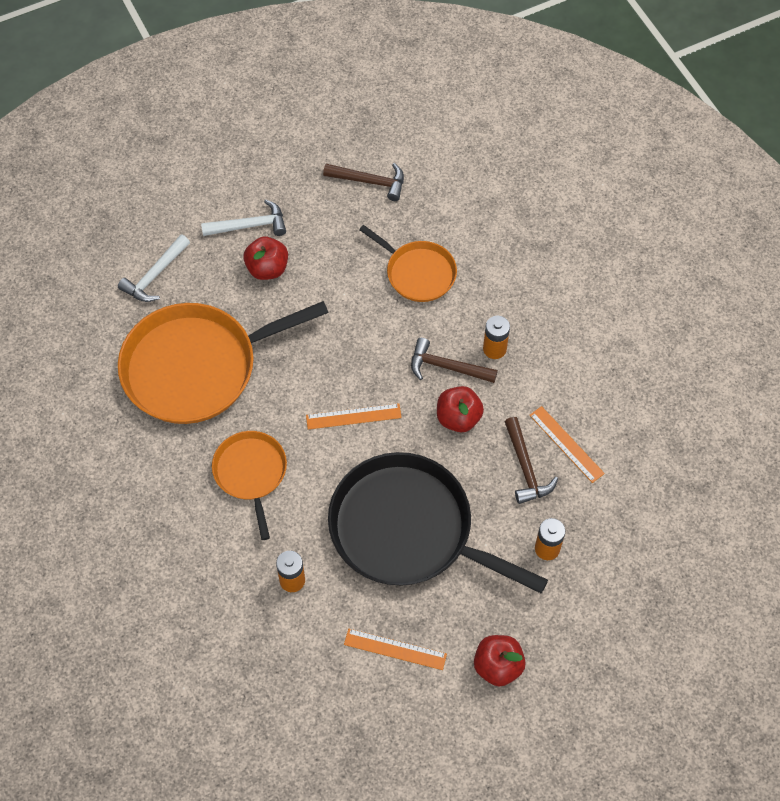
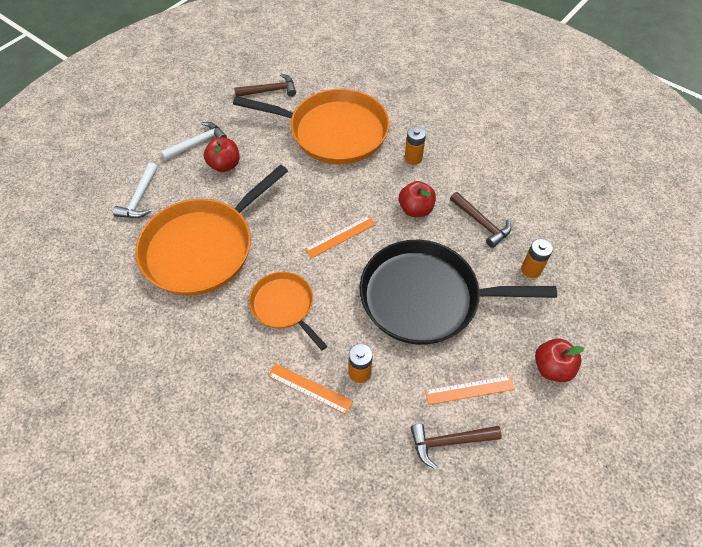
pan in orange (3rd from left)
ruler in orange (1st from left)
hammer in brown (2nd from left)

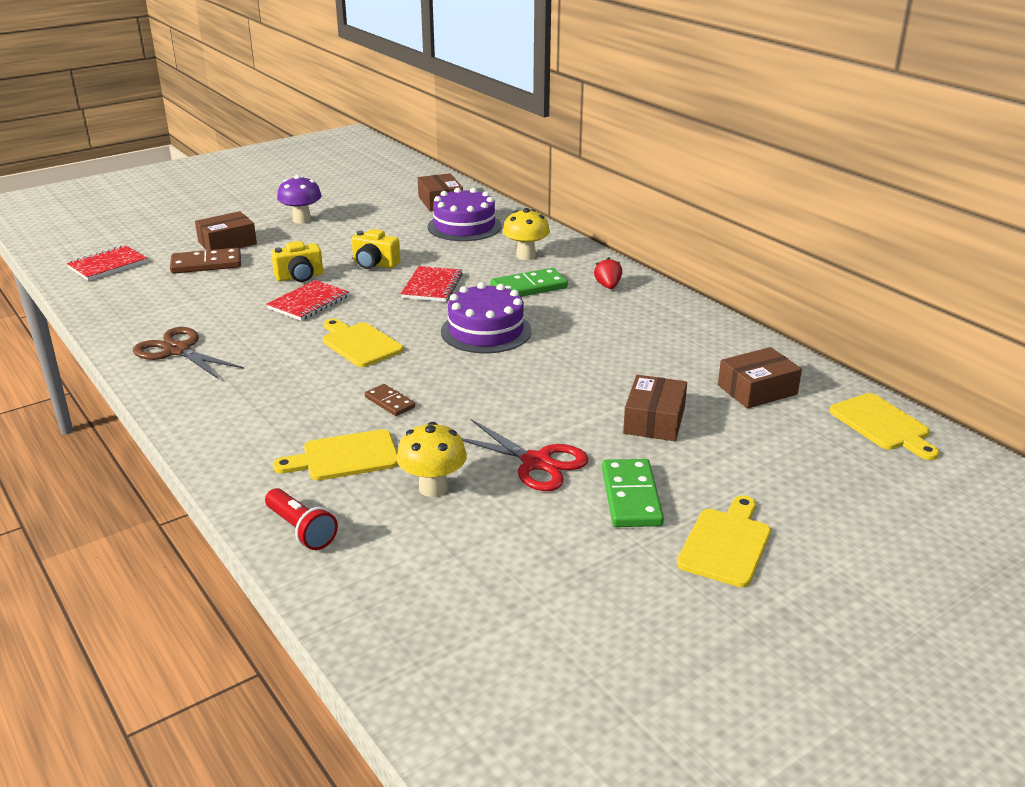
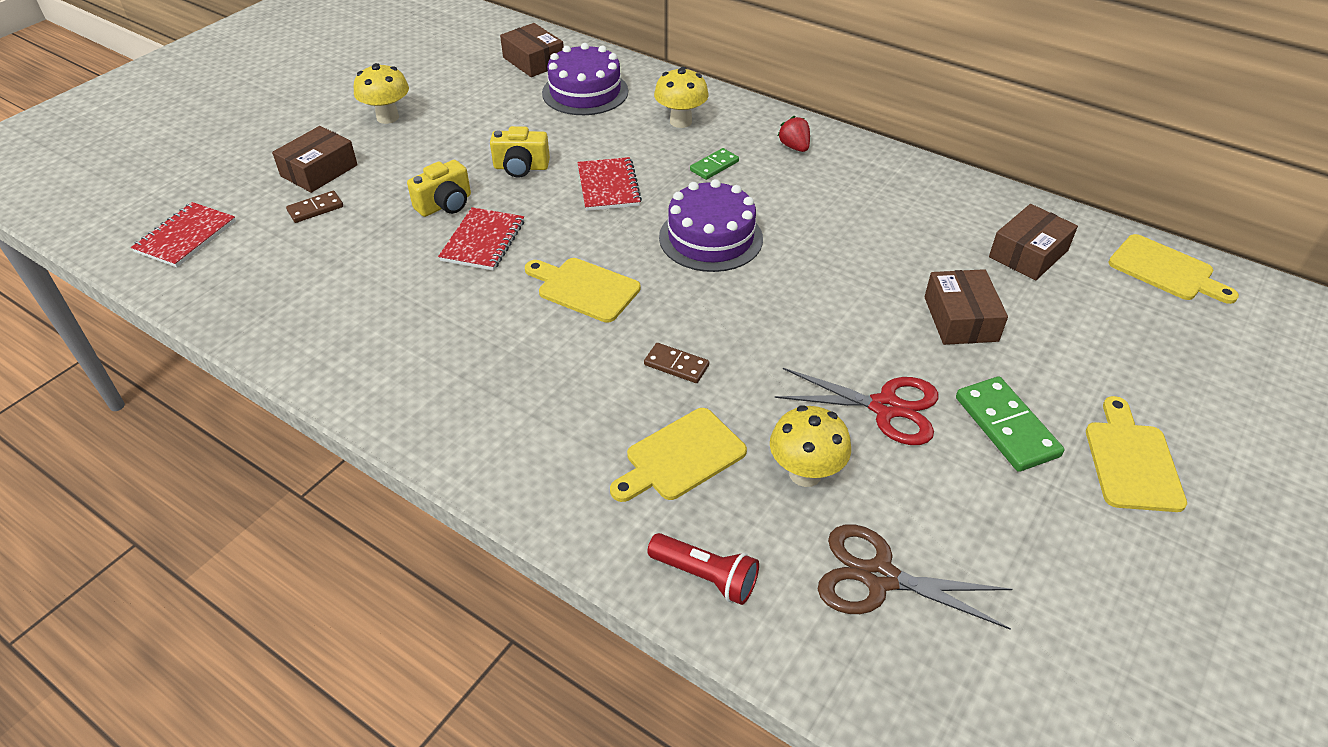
domino in brown (1st from left)
mushroom in yellow (1st from left)
domino in green (1st from left)
scissors in brown

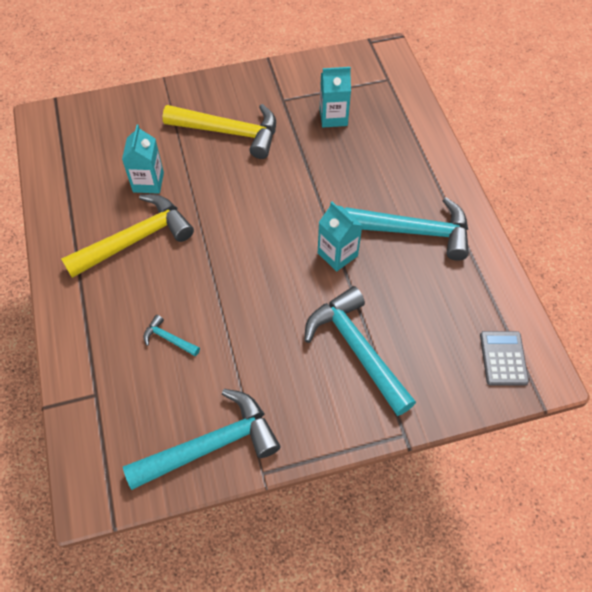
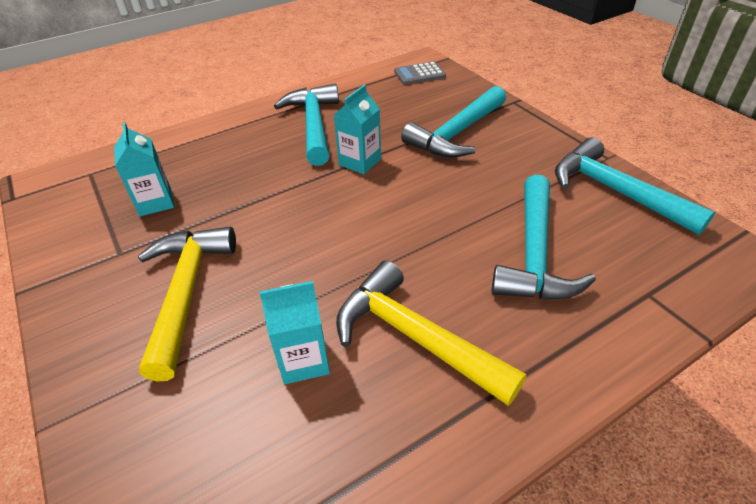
hammer in turquoise (3rd from left)

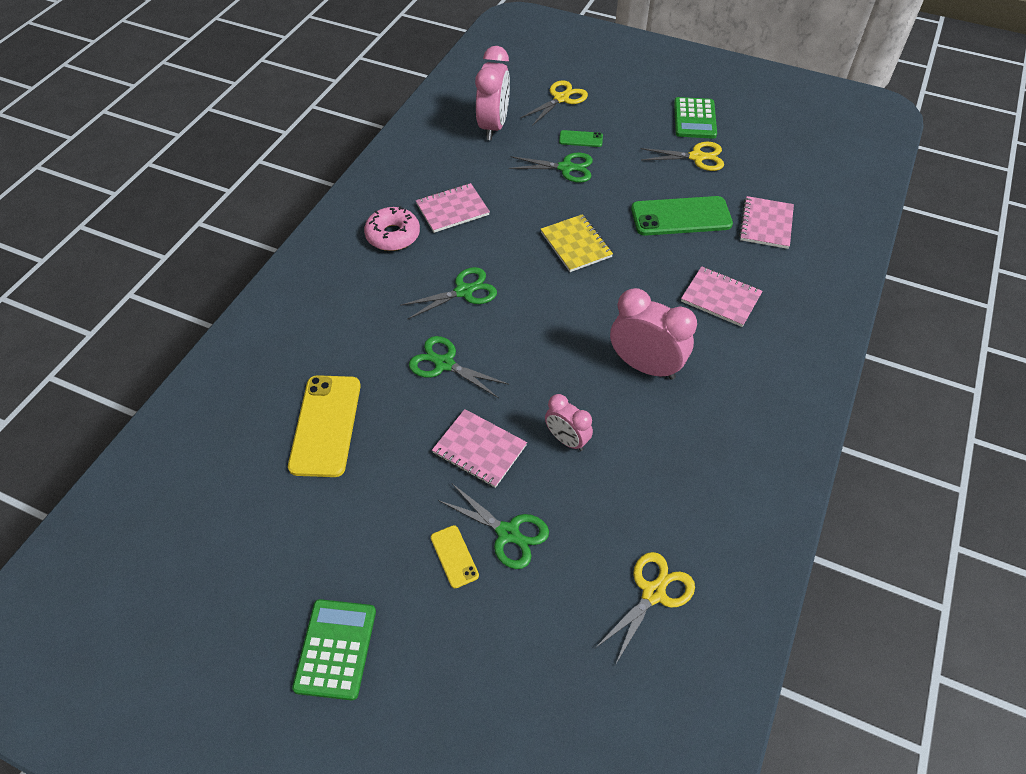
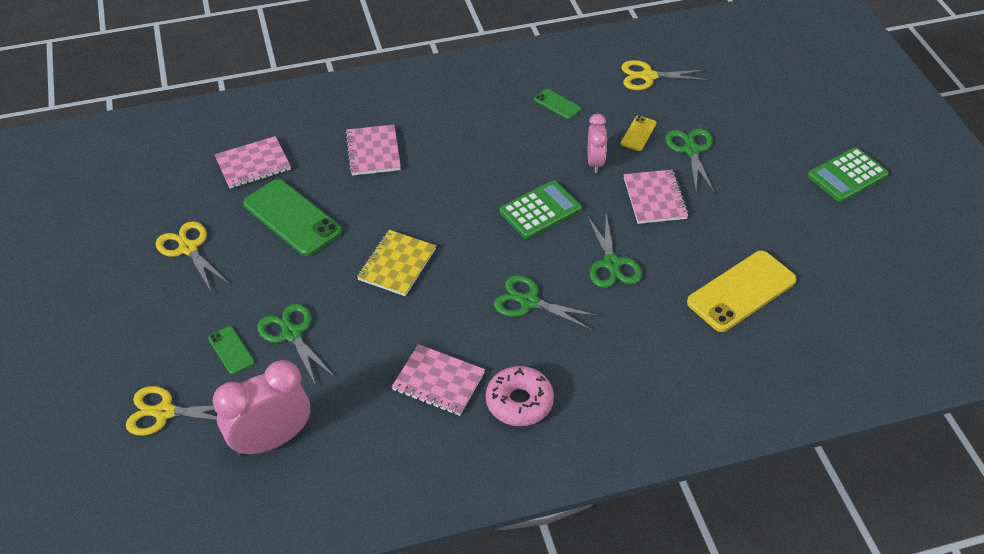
calculator in green (1st from left)
phone in green (3rd from left)
phone in yellow (1st from left)
clock in pink (3rd from left in the first image)

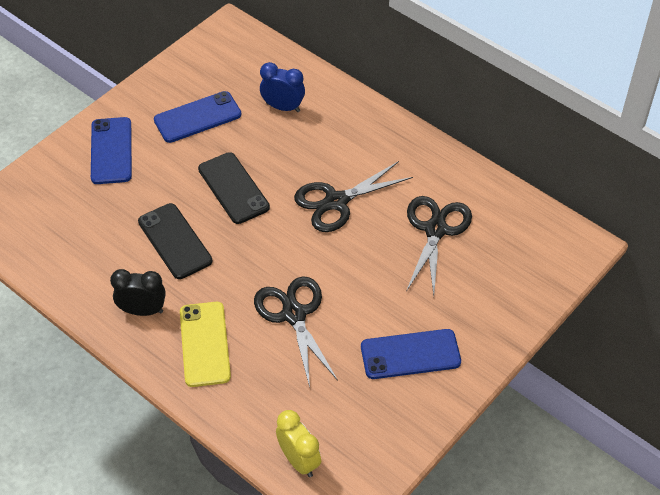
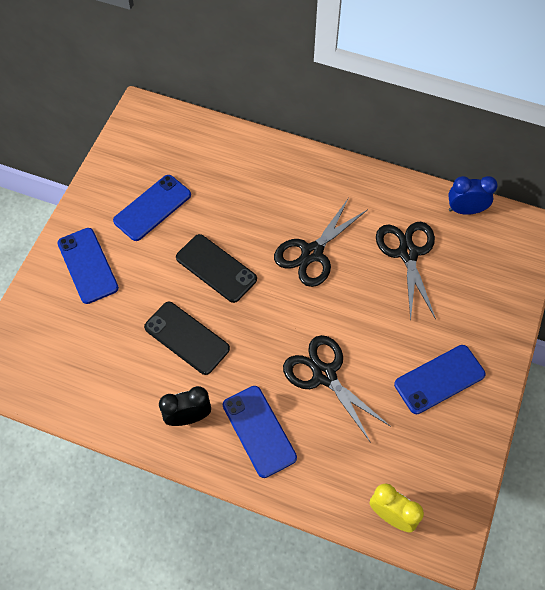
phone in blue (3rd from left)
clock in blue

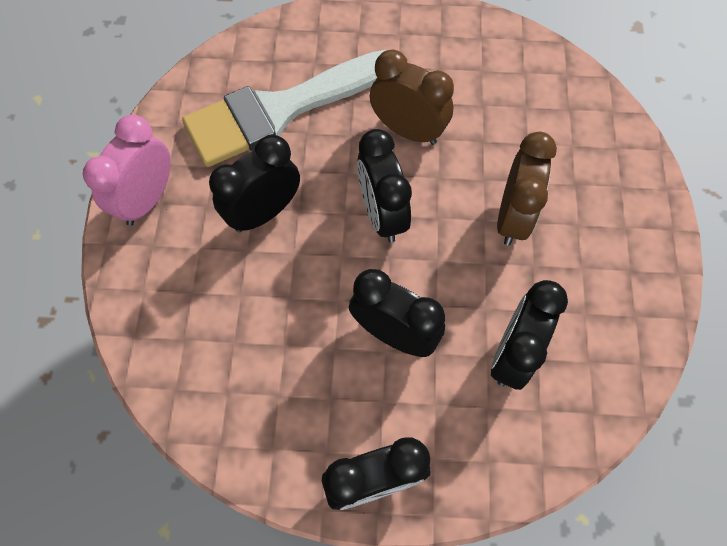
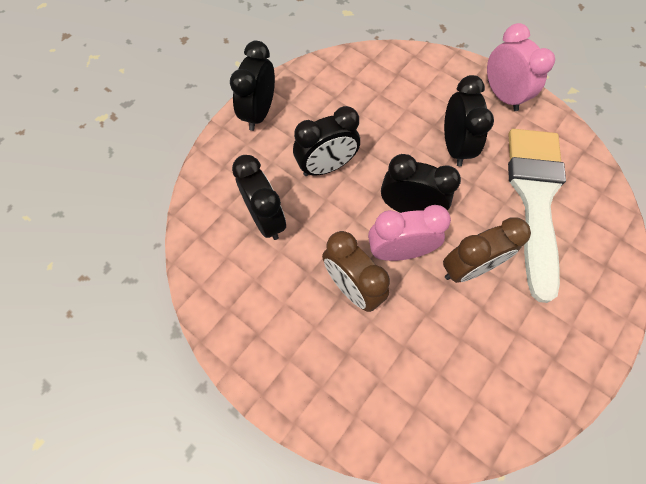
clock in pink (1st from left)

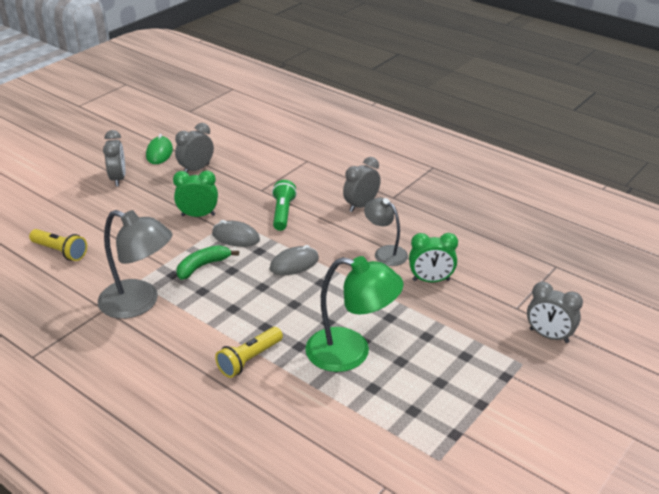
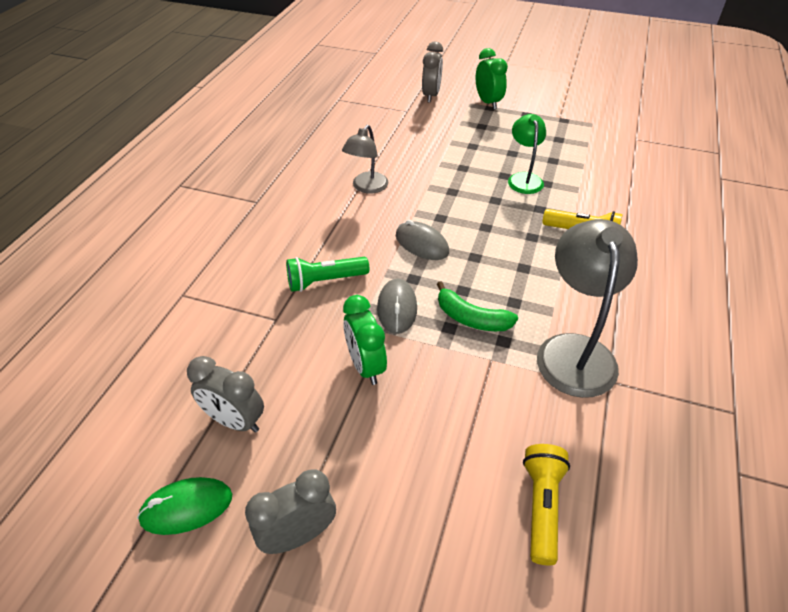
clock in green (2nd from left)
lamp in green
clock in grey (3rd from left in the first image)

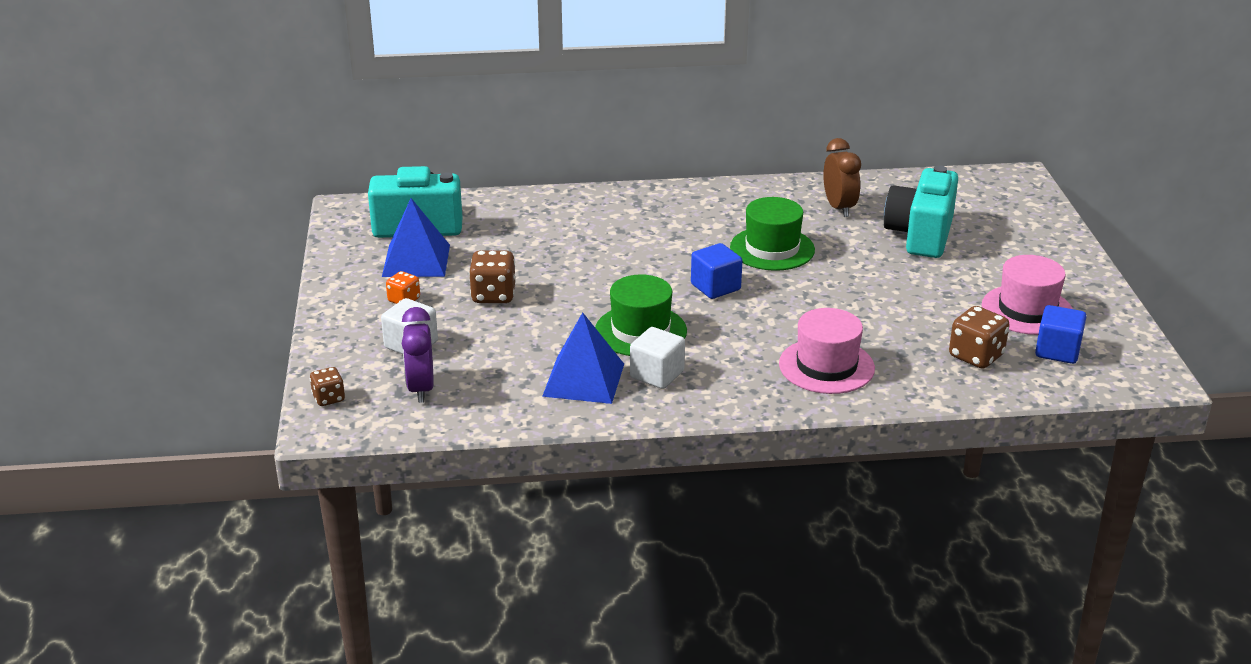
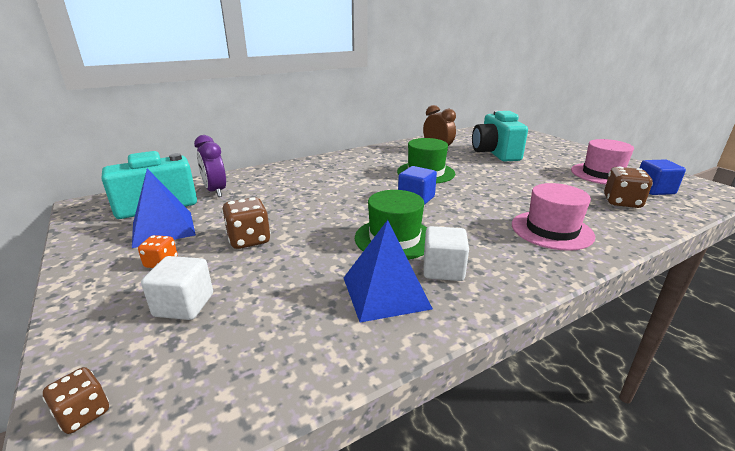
clock in purple

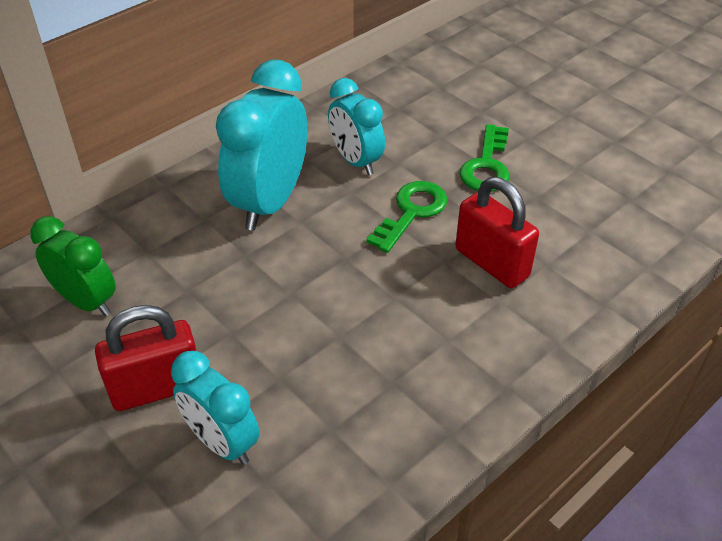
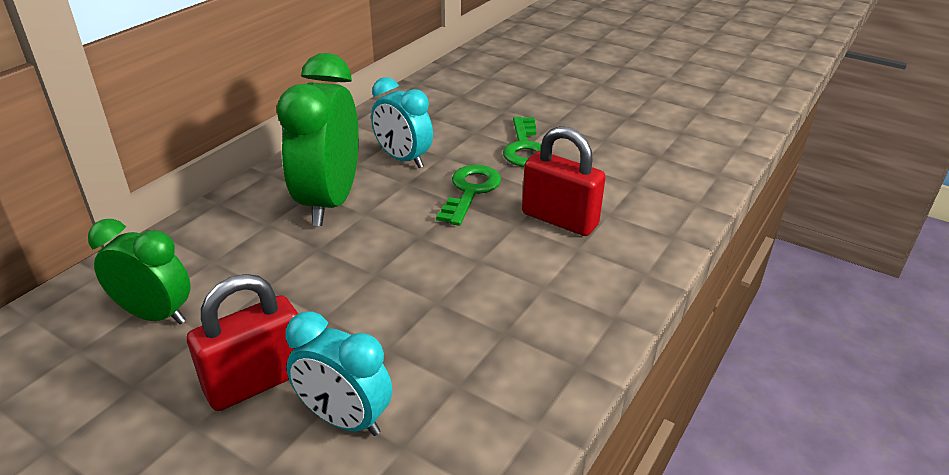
clock in green (2nd from left)

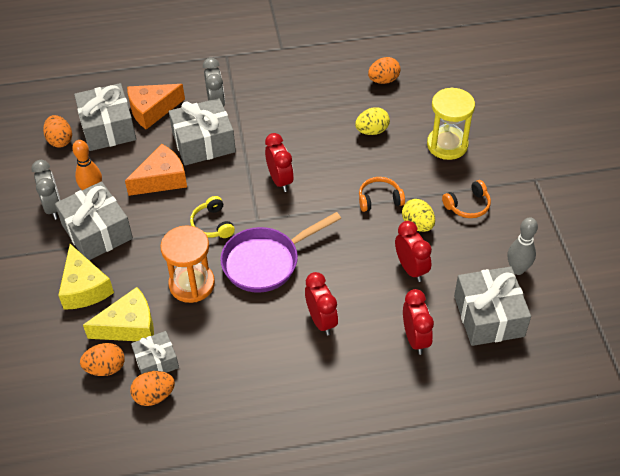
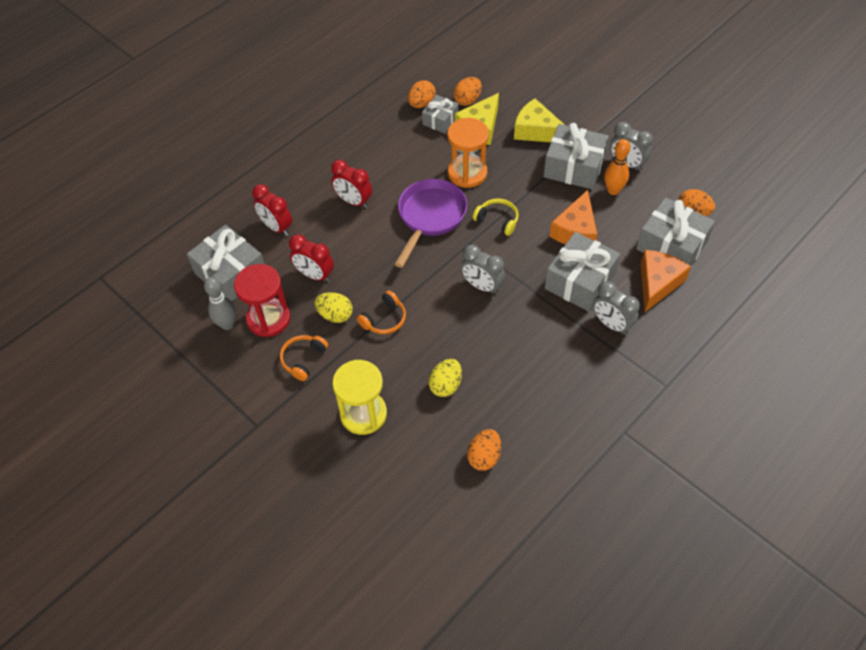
hourglass in red
clock in grey (1st from left)

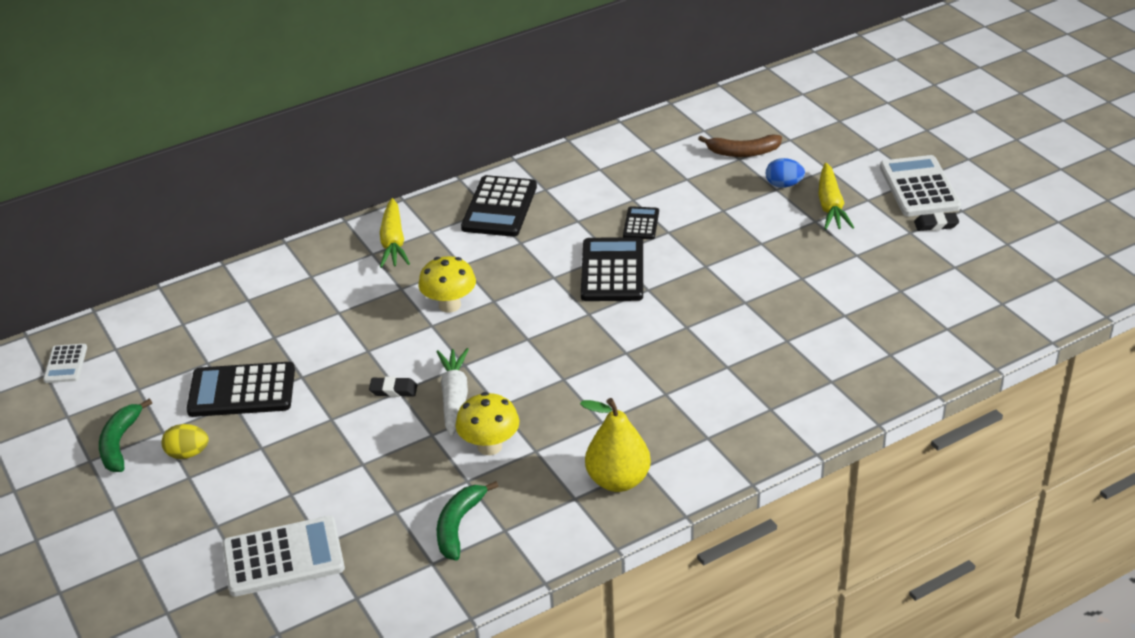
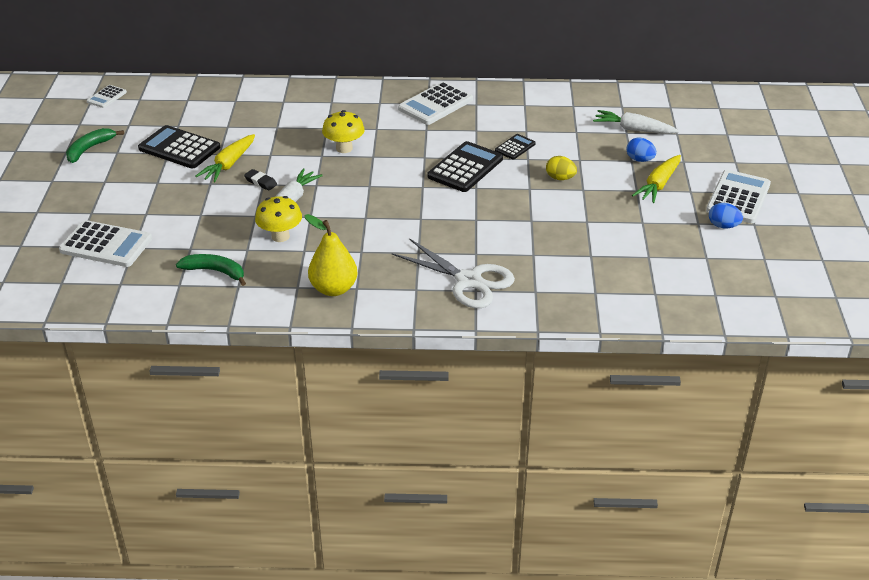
banana in green (2nd from left)
carrot in yellow (1st from left)
scissors in white
calculator in white (3rd from left)
egg in yellow
carrot in white (2nd from left)
egg in blue (2nd from left)

